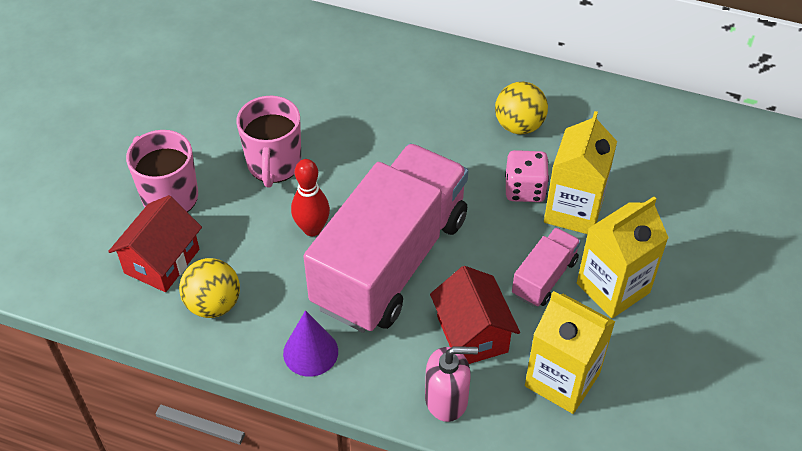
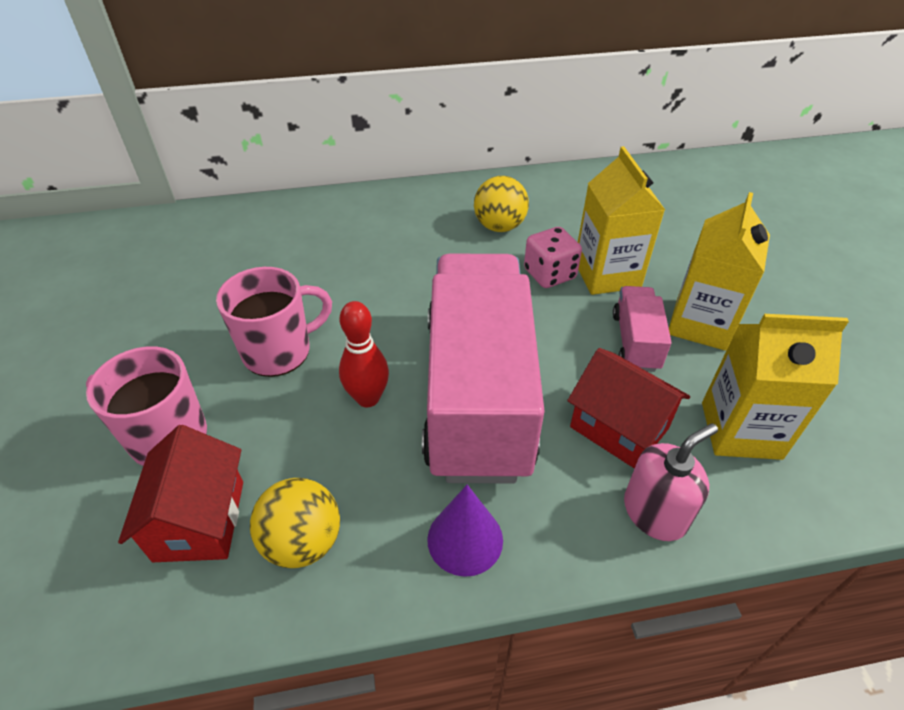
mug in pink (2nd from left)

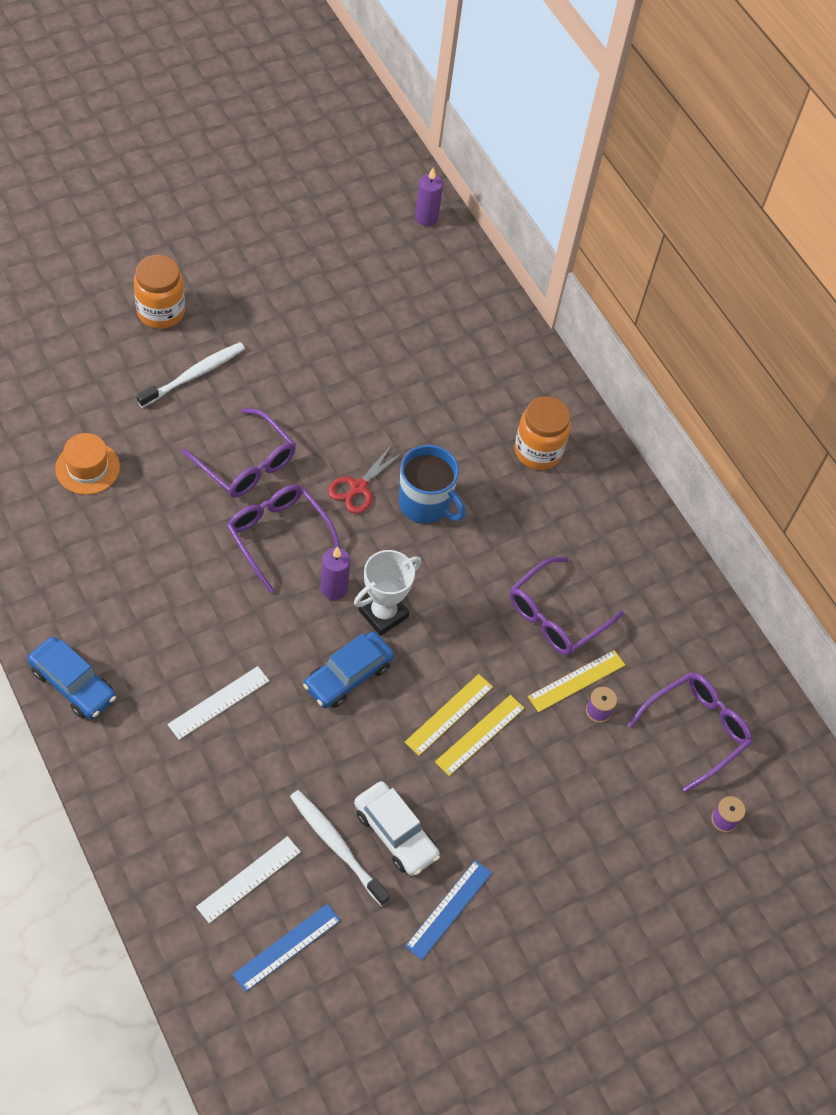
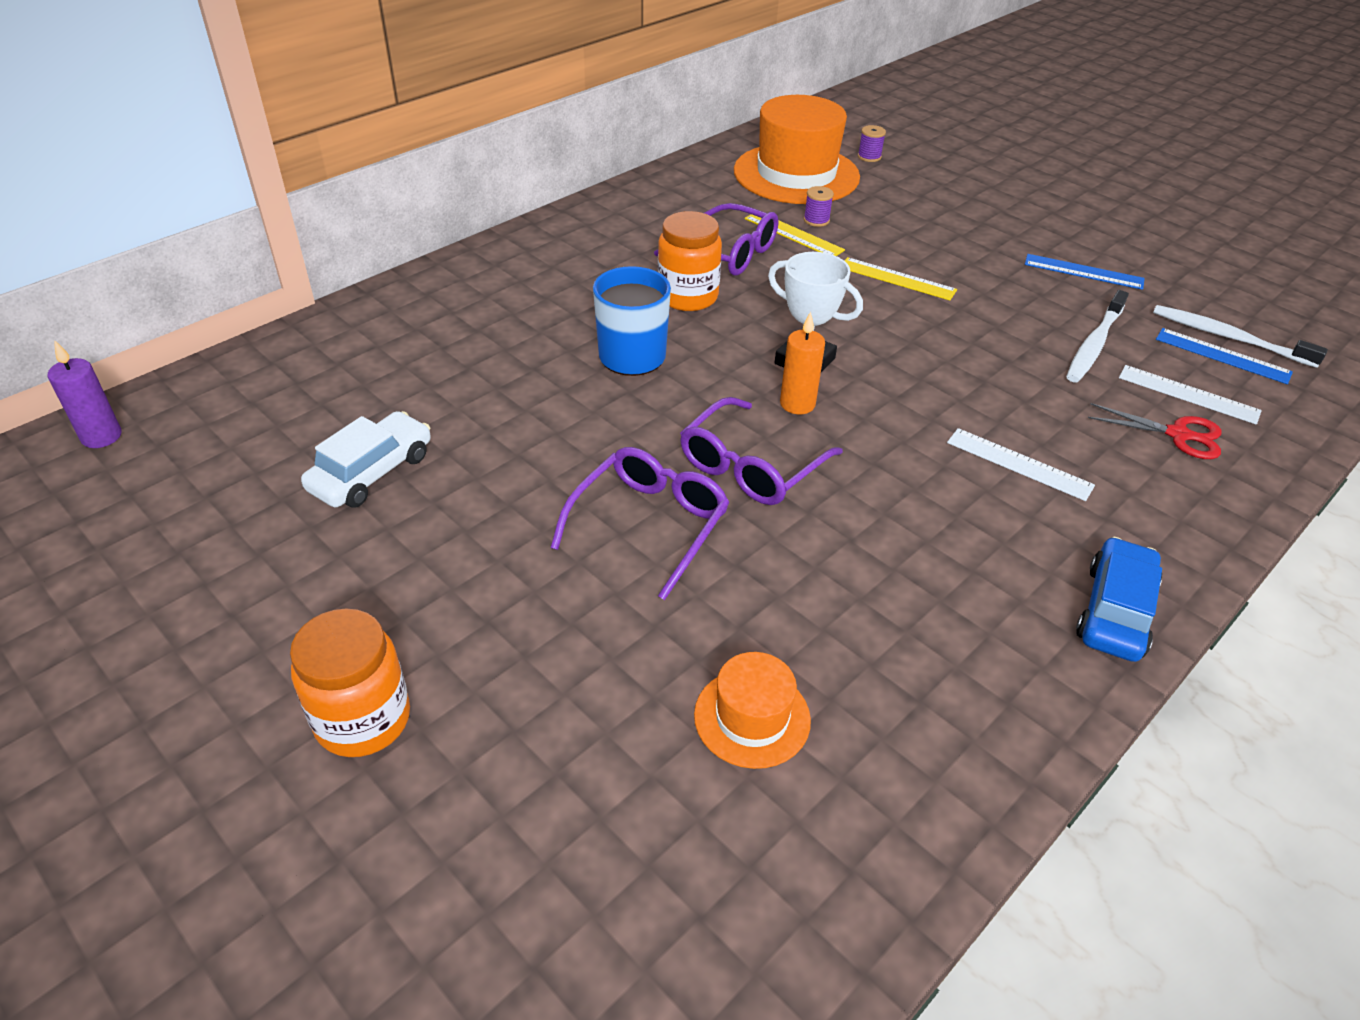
car in white
jar in orange (2nd from left)
hat in orange (2nd from left)
candle in orange
scissors in red
toothbrush in white (2nd from left)
car in blue (2nd from left in the first image)
ruler in yellow (1st from left in the first image)

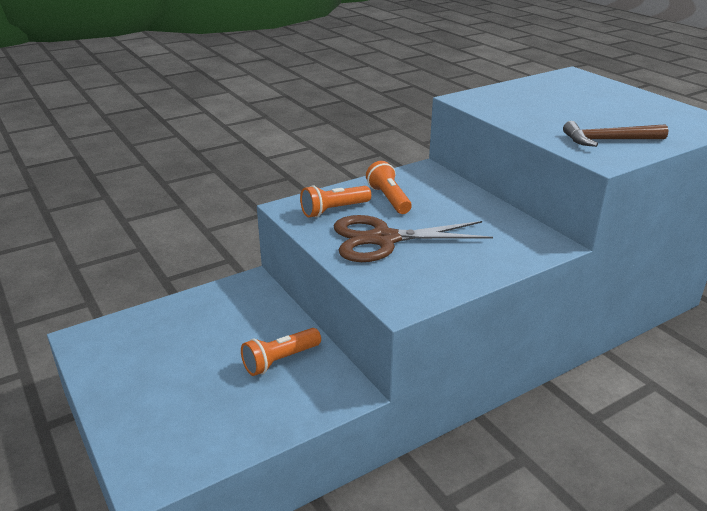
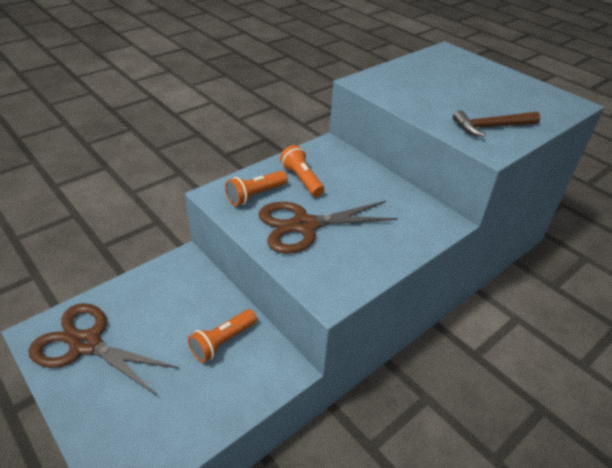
scissors in brown (1st from left)

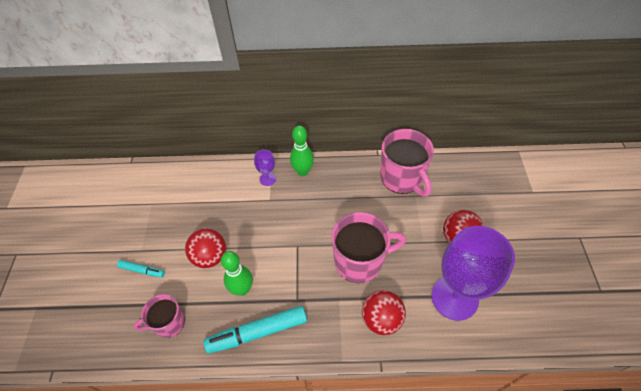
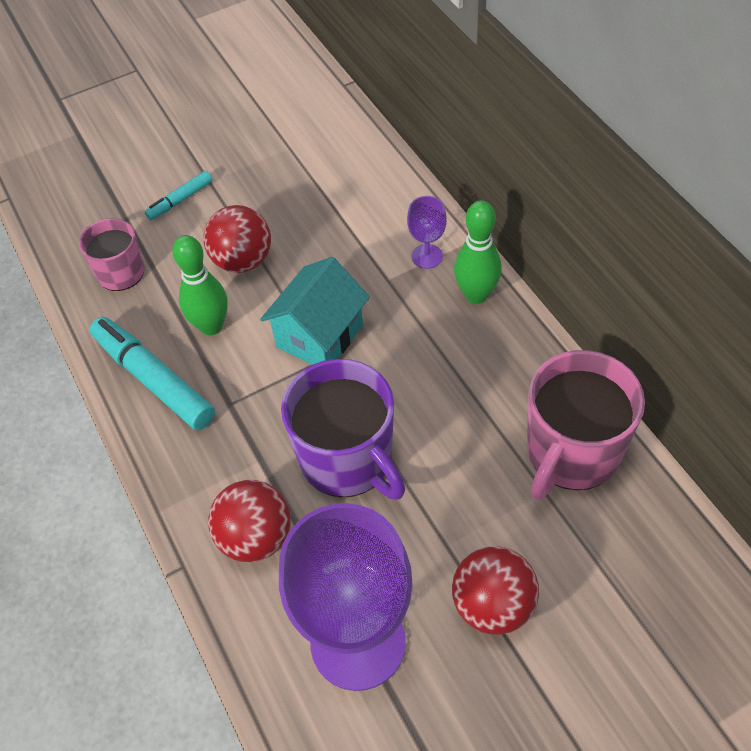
marker in turquoise (2nd from left)
house in turquoise
mug in purple

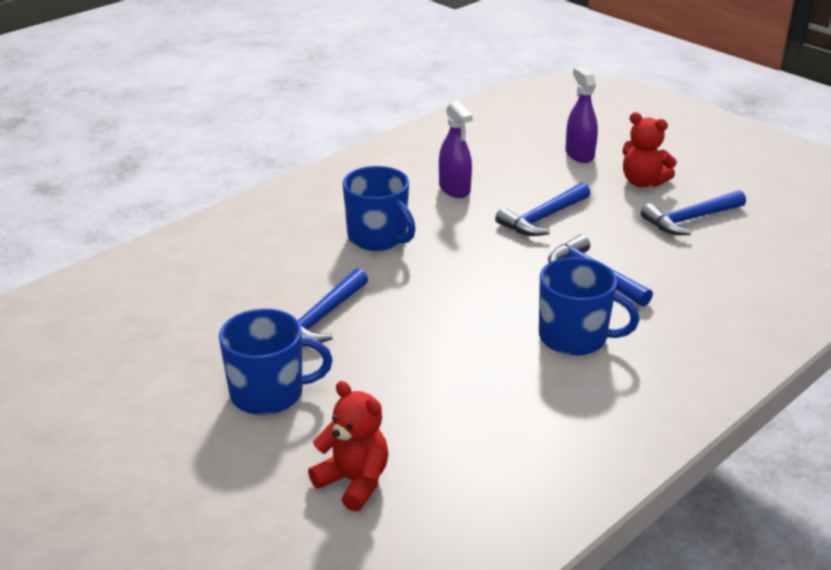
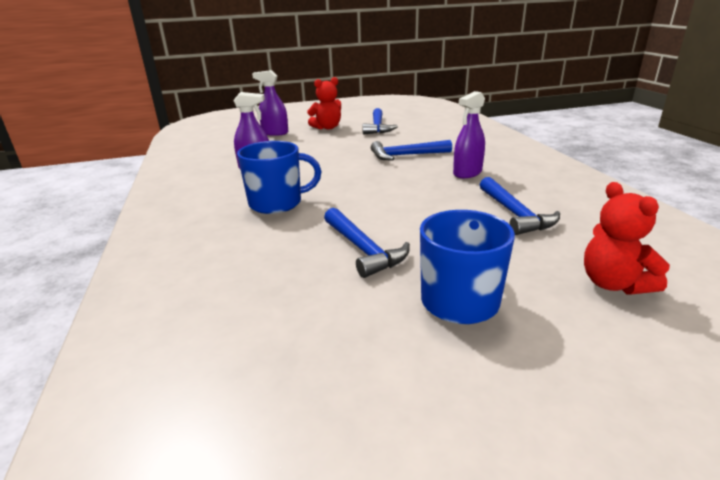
spray bottle in purple (3rd from left)
hammer in blue (4th from left)
teddy bear in red (2nd from left)

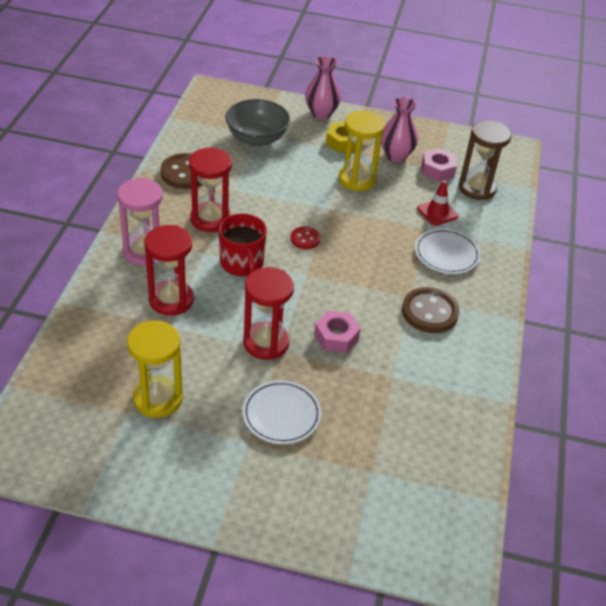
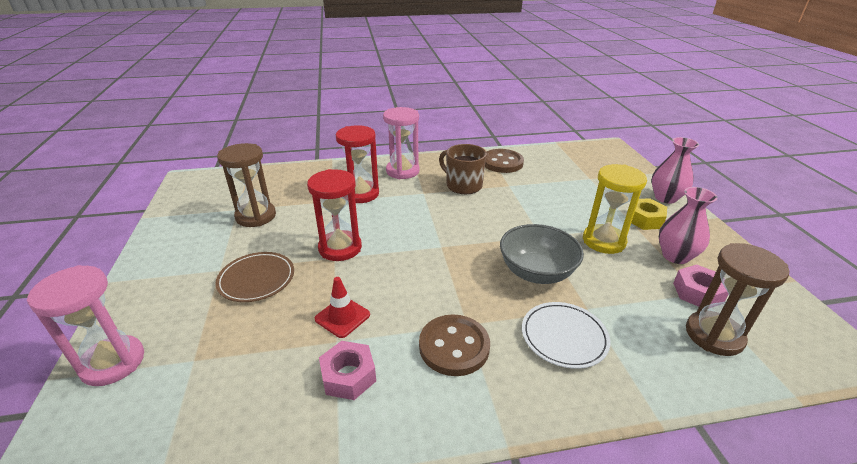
hourglass in pink (1st from left)
plate in brown
hourglass in brown (1st from left)
traffic cone in red
nut in pink (1st from left)
mug in brown
bowl in grey
mug in red
button in red

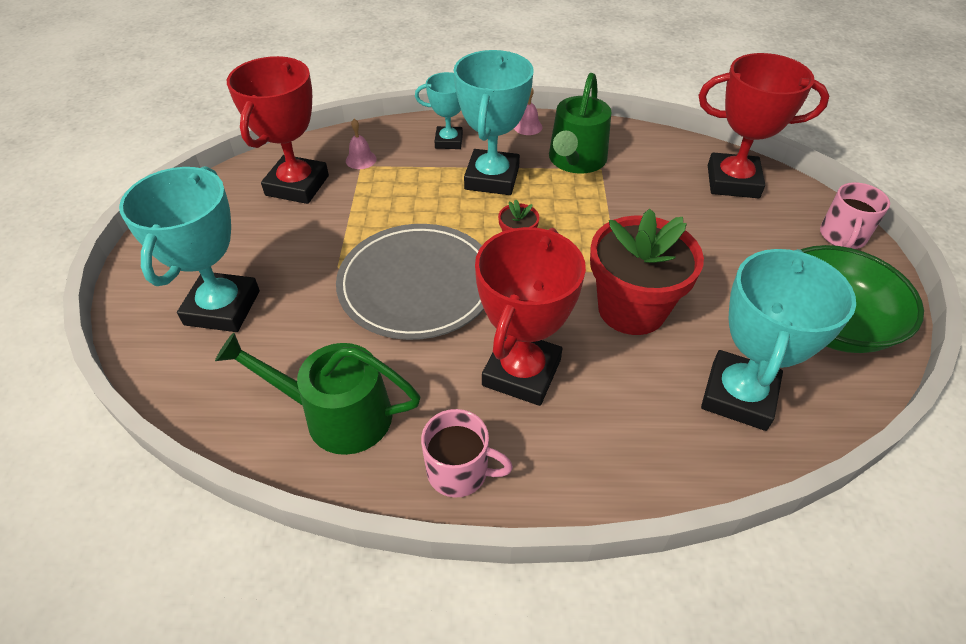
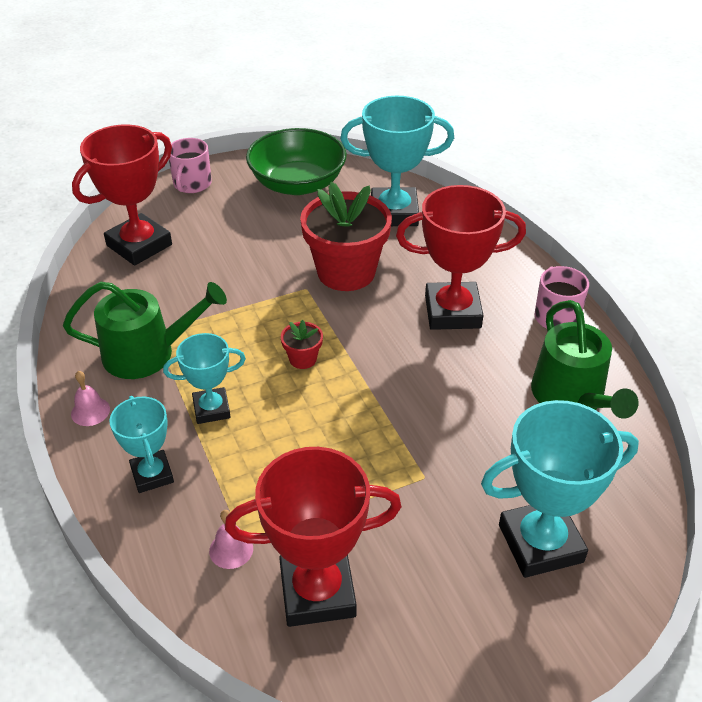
trophy in red (1st from left)
trophy in turquoise (2nd from left)
mug in pink (1st from left)
plate in grey

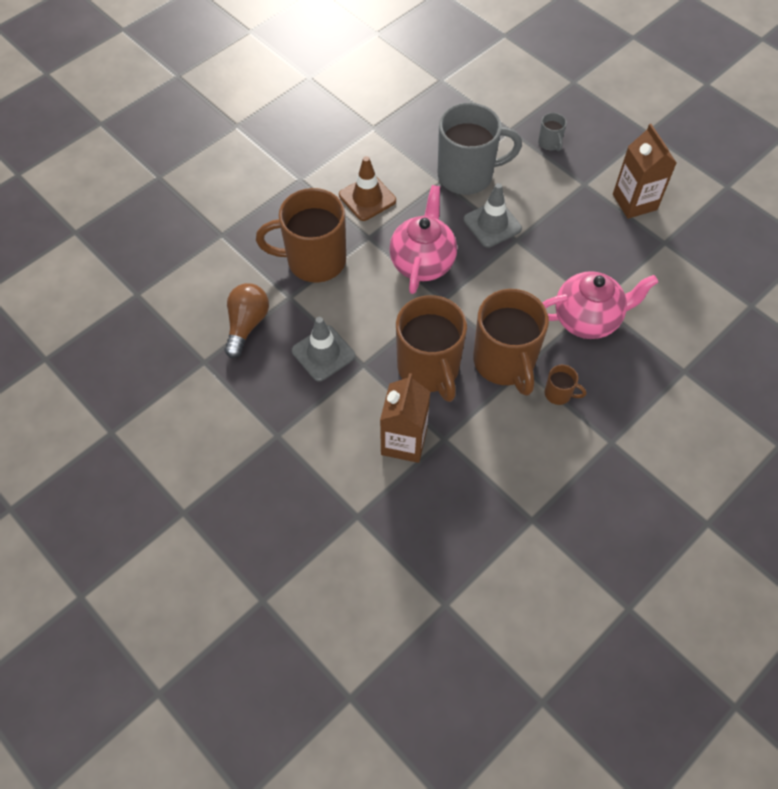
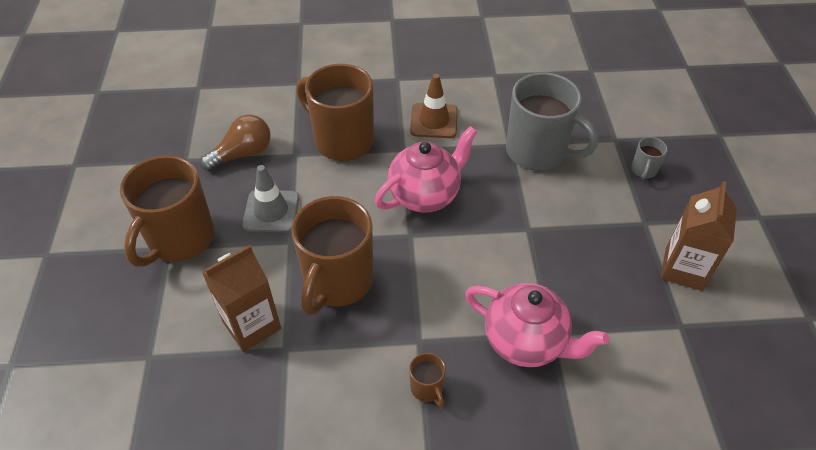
mug in brown (1st from left)
traffic cone in grey (2nd from left in the first image)

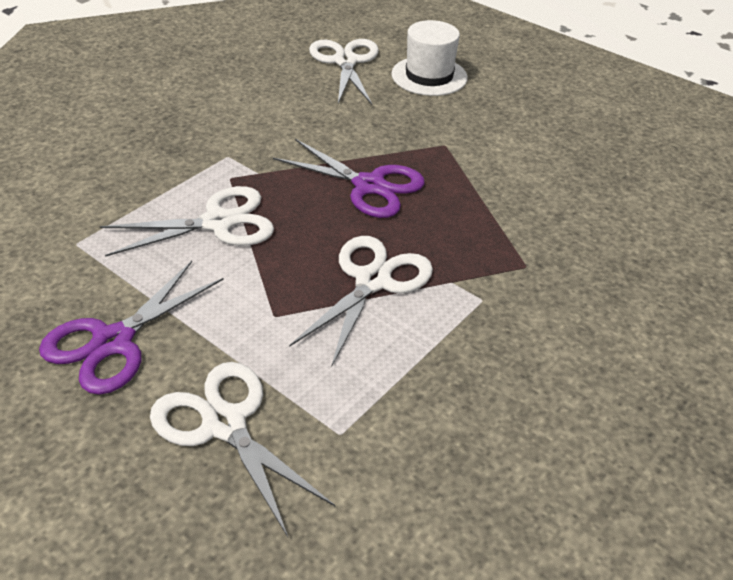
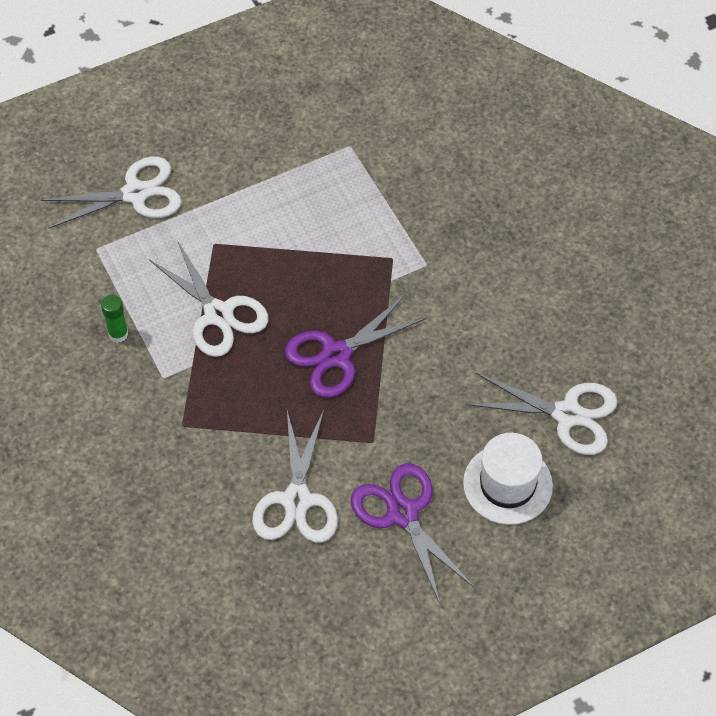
glue stick in green
scissors in white (3rd from left)
scissors in purple (2nd from left)

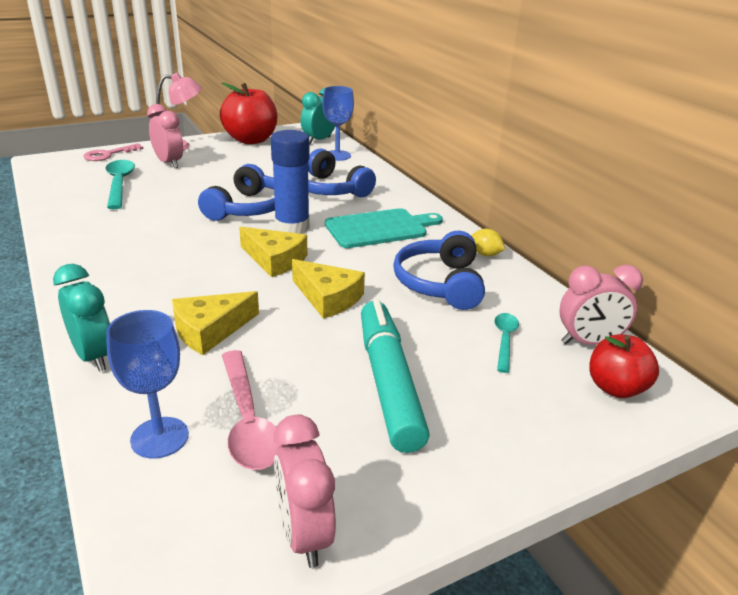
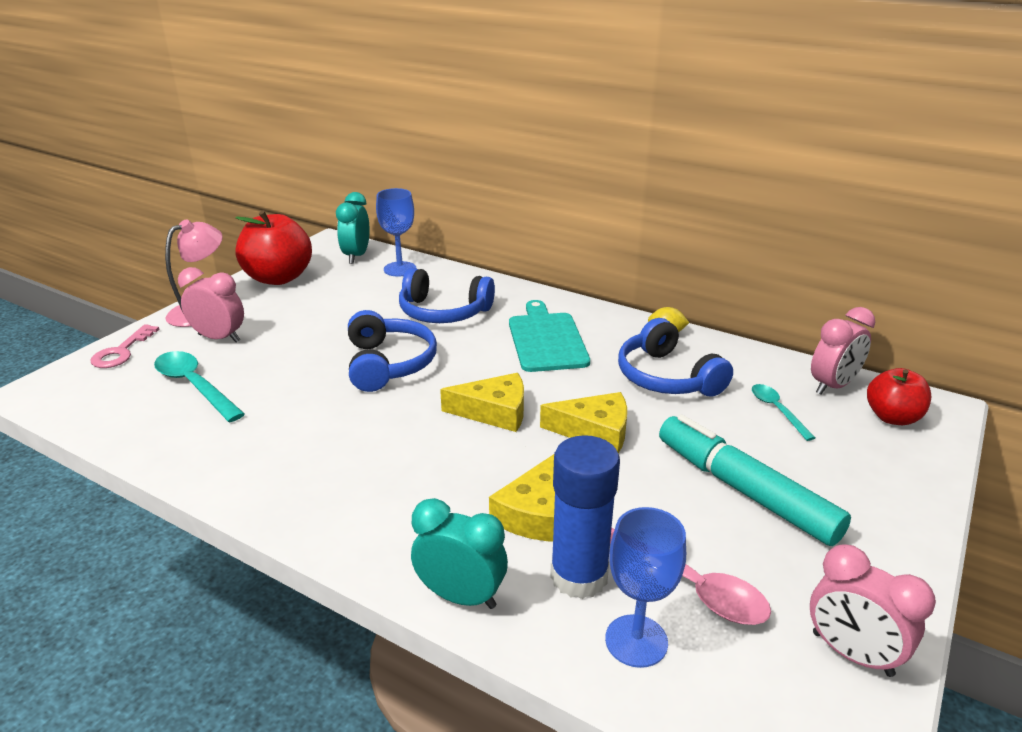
cutting board in turquoise
glue stick in blue

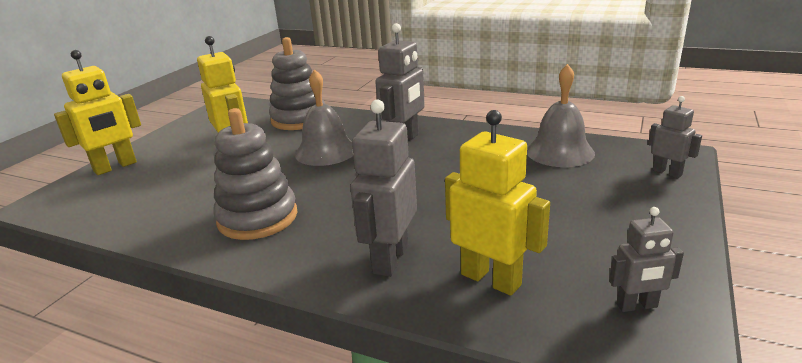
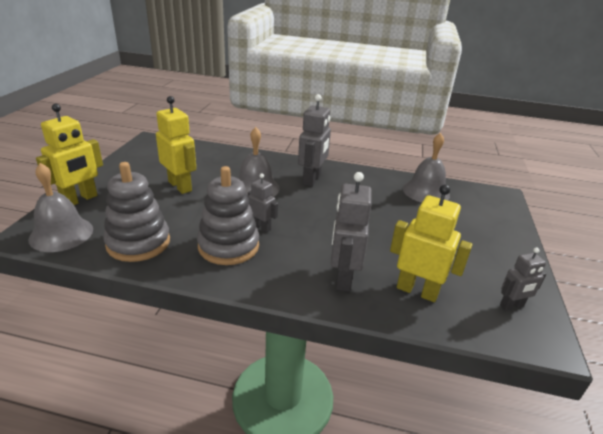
bell in grey (1st from left)
stacking toy in grey (1st from left)
robot in grey (1st from left)

